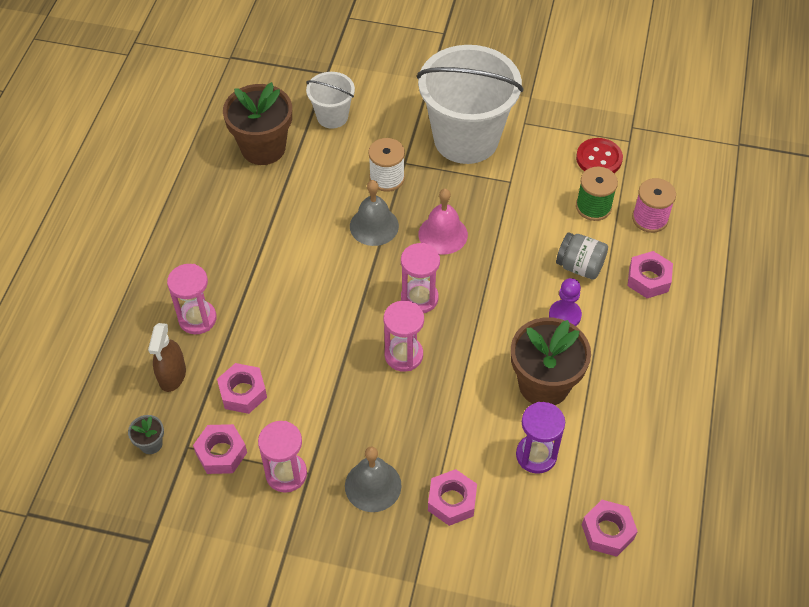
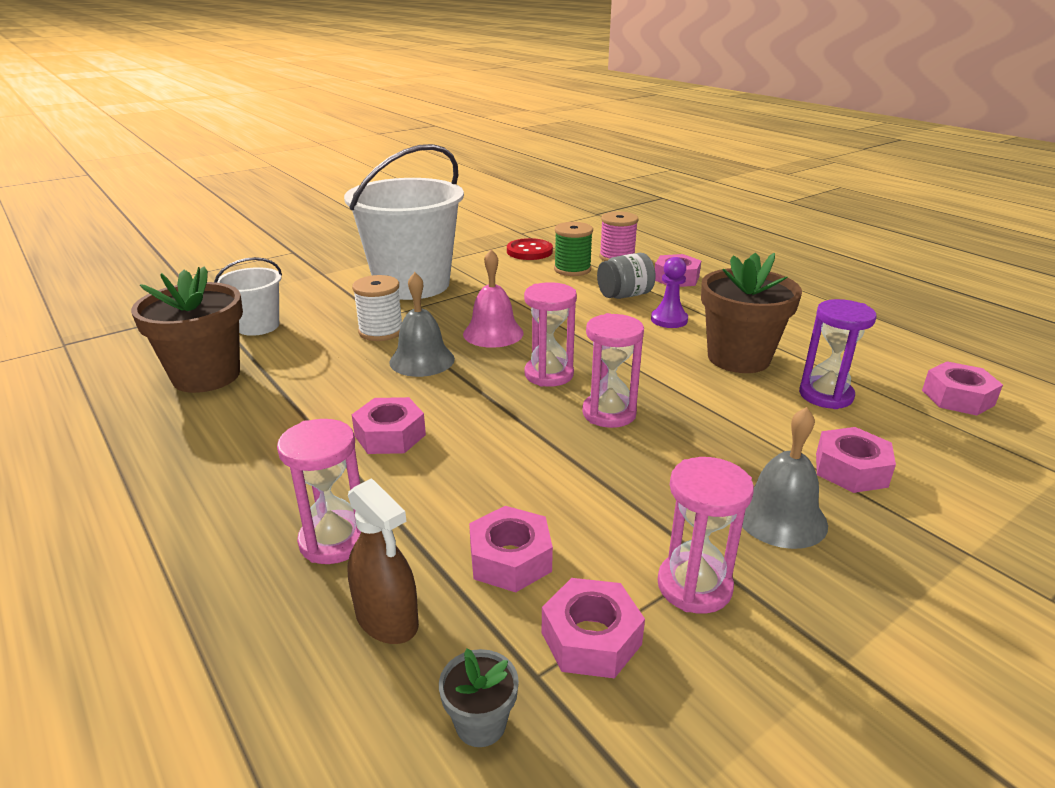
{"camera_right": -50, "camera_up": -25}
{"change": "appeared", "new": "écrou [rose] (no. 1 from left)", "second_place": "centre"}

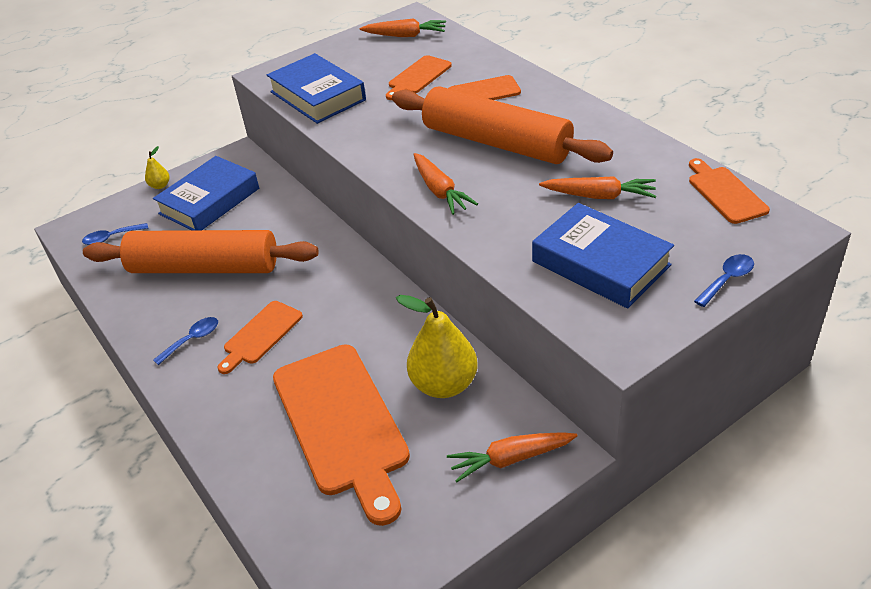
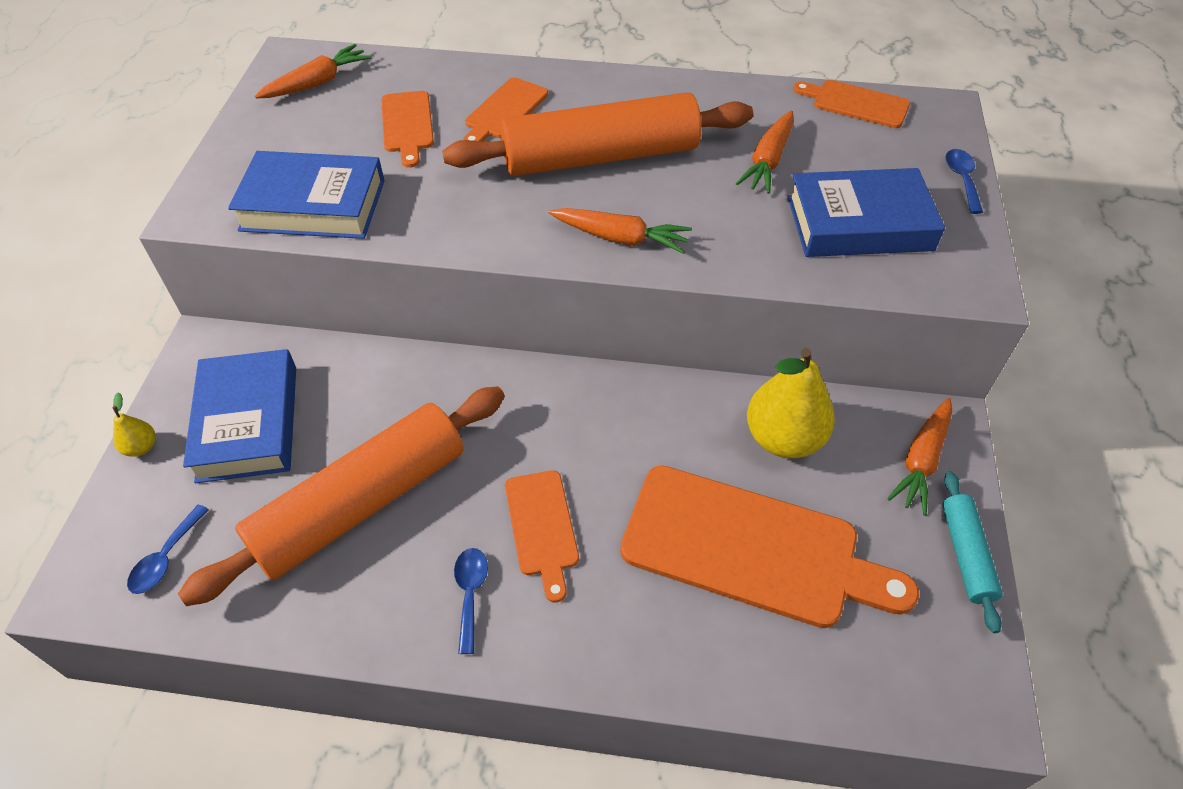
{"camera_right": -50, "camera_up": 10}
{"change": "spun", "old": "carotte [orange] (no. 4 from left in the first image)", "first_place": "top right", "second_place": "top centre", "degrees": 150}
{"change": "appeared", "new": "rouleau à pâtisserie [turquoise]", "second_place": "bottom right"}

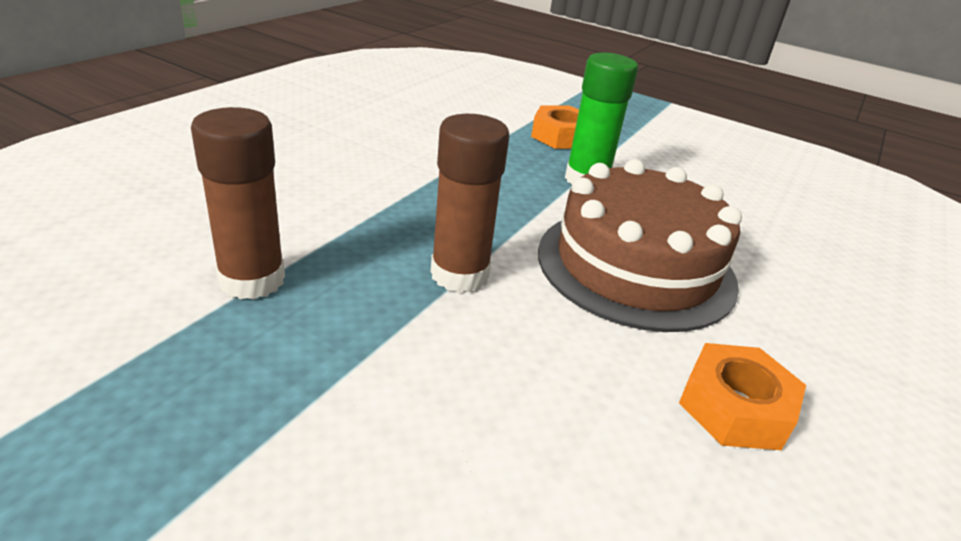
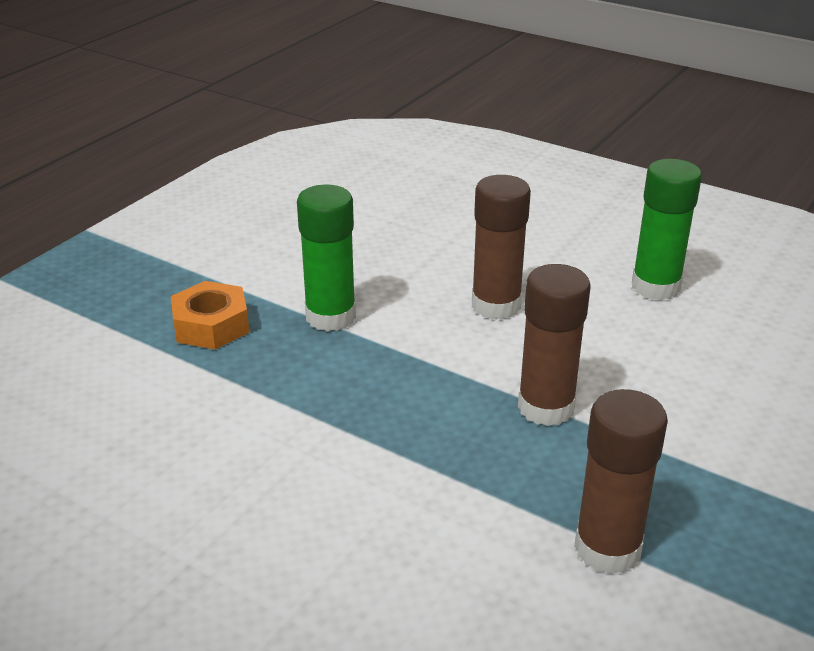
{"camera_right": -85, "camera_up": 0}
{"change": "exchanged", "old": "gâteau [marron]", "new": "bâton de colle [marron] (no. 1 from left)", "first_place": "centre", "second_place": "centre"}
{"change": "exchanged", "old": "écrou [orange] (no. 2 from left)", "new": "bâton de colle [vert] (no. 2 from left)", "first_place": "bottom right", "second_place": "middle right"}

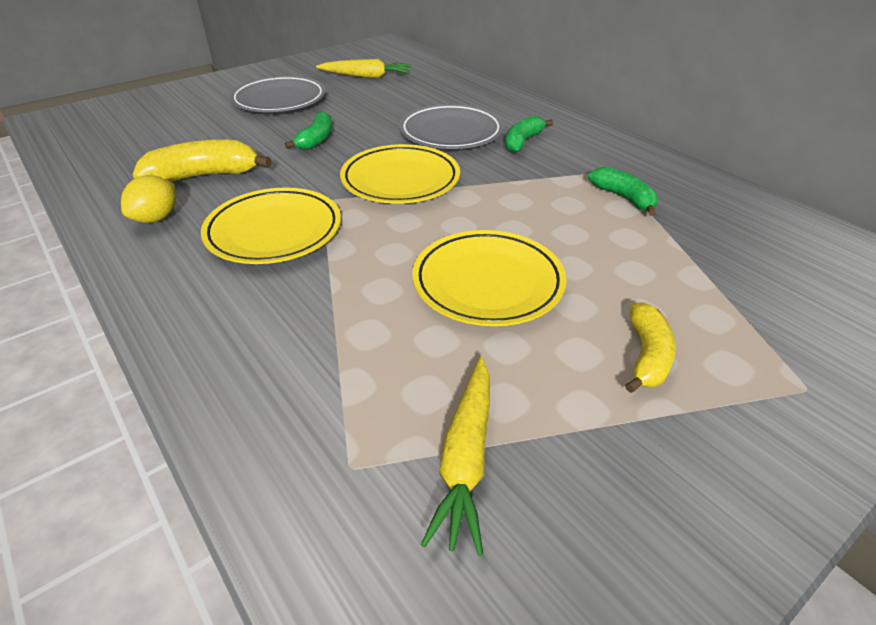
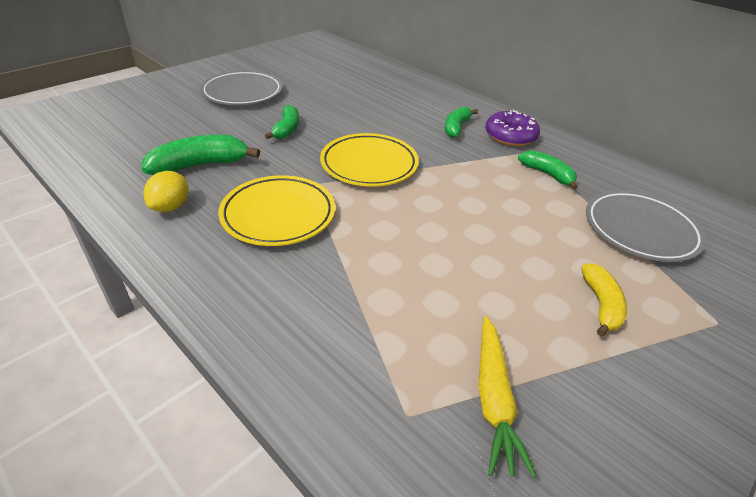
{"camera_right": -10, "camera_up": 0}
{"change": "colour", "old": "banane [jaune] (no. 1 from left)", "new": "banane [vert] (no. 1 from left)", "first_place": "top left", "second_place": "top left"}
{"change": "appeared", "new": "beignet [violet]", "second_place": "top right"}
{"change": "relocated", "old": "assiette [gris] (no. 2 from left)", "first_place": "top centre", "second_place": "middle right"}
{"change": "missing", "old": "carotte [jaune] (no. 1 from left)", "first_place": "top centre"}
{"change": "missing", "old": "assiette [jaune] (no. 3 from left)", "first_place": "centre"}

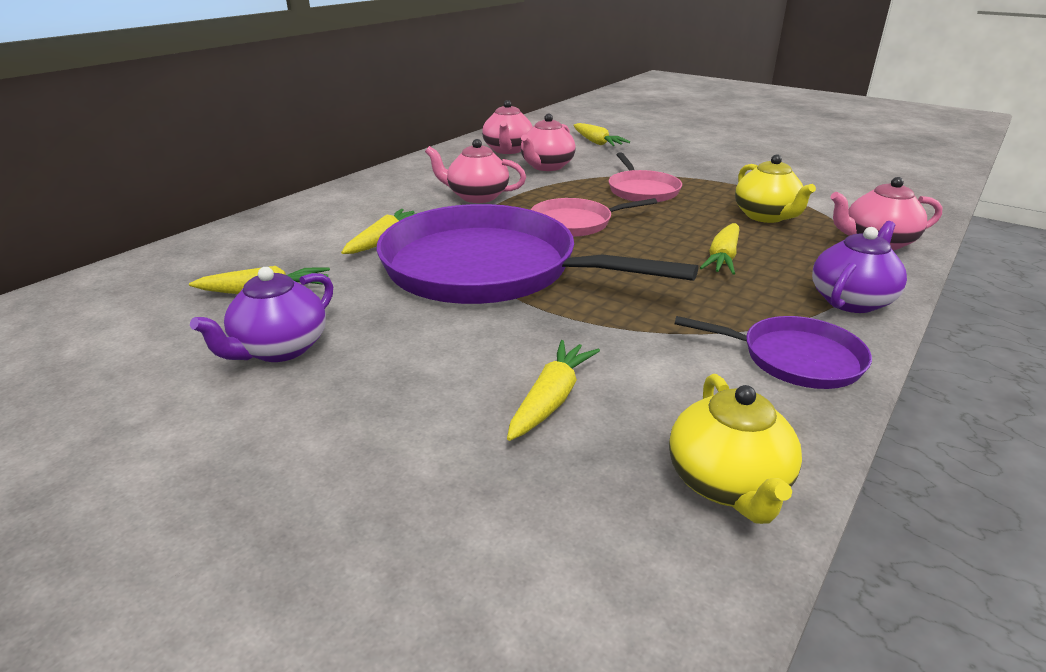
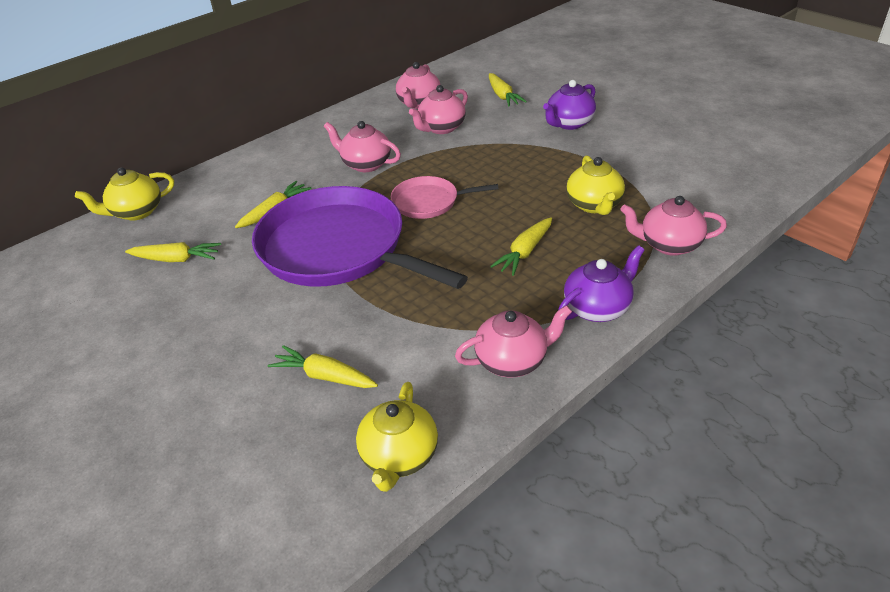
{"camera_right": 15, "camera_up": 10}
{"change": "appeared", "new": "théière [jaune] (no. 1 from left)", "second_place": "top left"}
{"change": "spun", "old": "carotte [jaune] (no. 3 from left)", "first_place": "centre", "second_place": "centre", "degrees": -105}
{"change": "exchanged", "old": "poêle [violet] (no. 2 from left)", "new": "théière [rose] (no. 4 from left)", "first_place": "middle right", "second_place": "centre"}
{"change": "relocated", "old": "théière [violet] (no. 1 from left)", "first_place": "middle left", "second_place": "top centre"}
{"change": "missing", "old": "poêle [rose] (no. 2 from left)", "first_place": "top centre"}

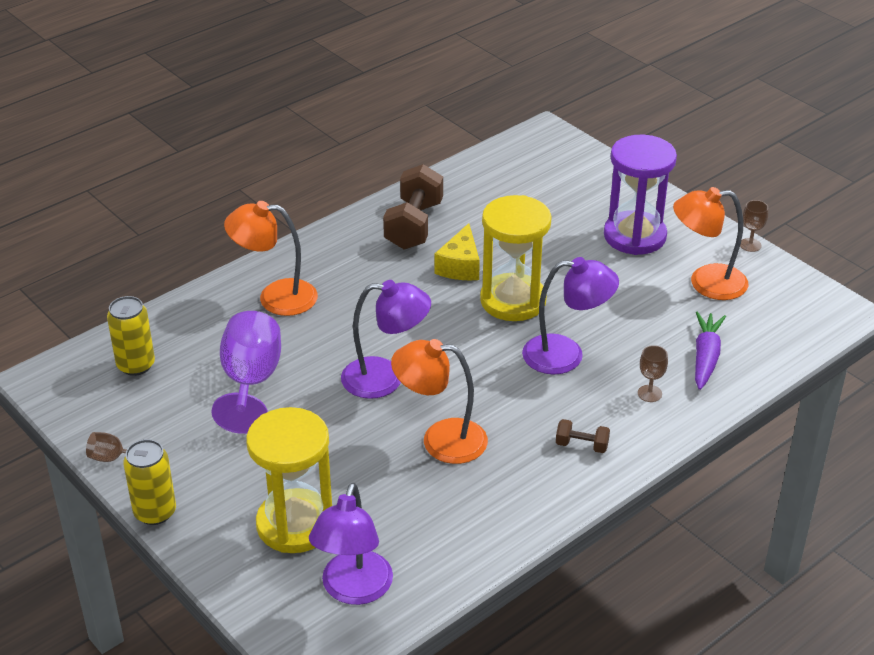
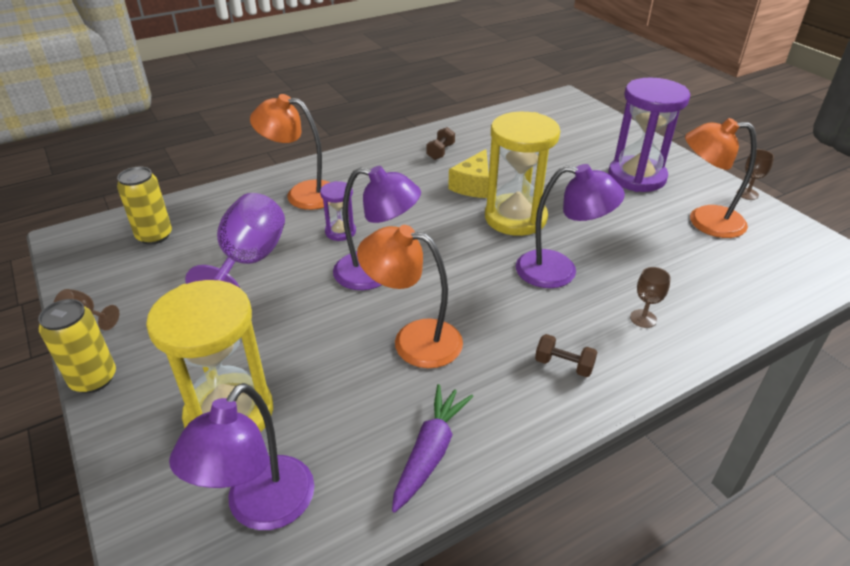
{"camera_right": 10, "camera_up": 0}
{"change": "appeared", "new": "sablier [violet] (no. 1 from left)", "second_place": "centre"}
{"change": "relocated", "old": "carotte [violet]", "first_place": "middle right", "second_place": "bottom centre"}
{"change": "size", "old": "haltère [marron] (no. 1 from left)", "first_place": "top centre", "second_place": "top centre", "factor": 0.48}

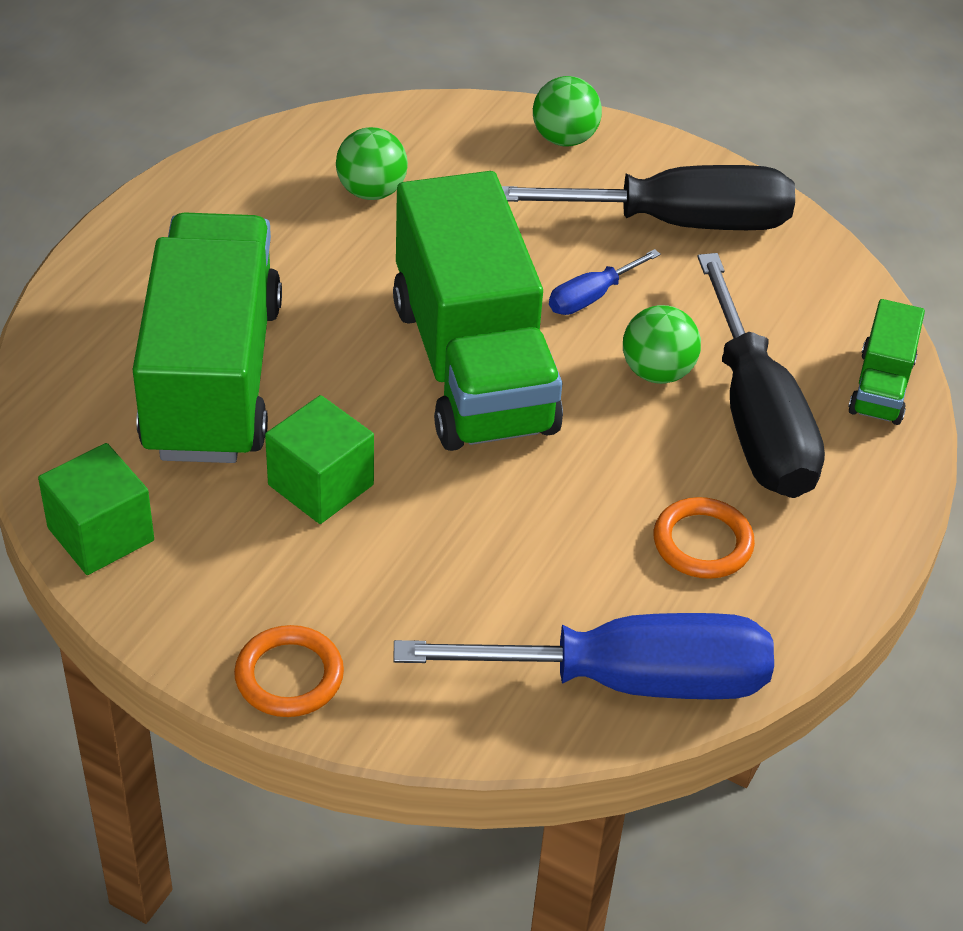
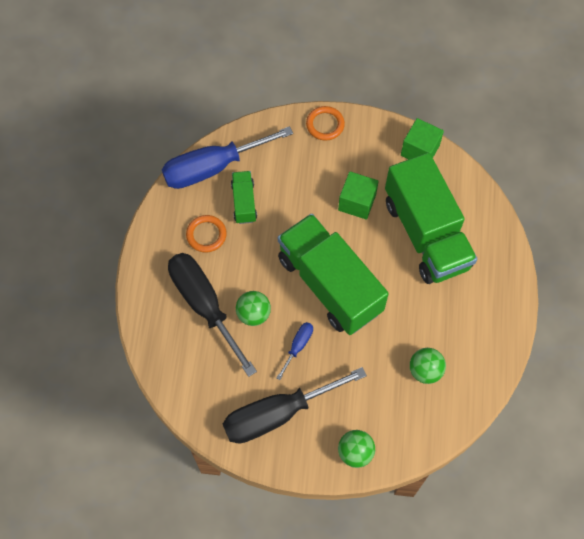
{"camera_right": 160, "camera_up": 20}
{"change": "relocated", "old": "camion [vert] (no. 3 from left in the first image)", "new": "camion [vert] (no. 1 from left)", "first_place": "middle right", "second_place": "centre"}

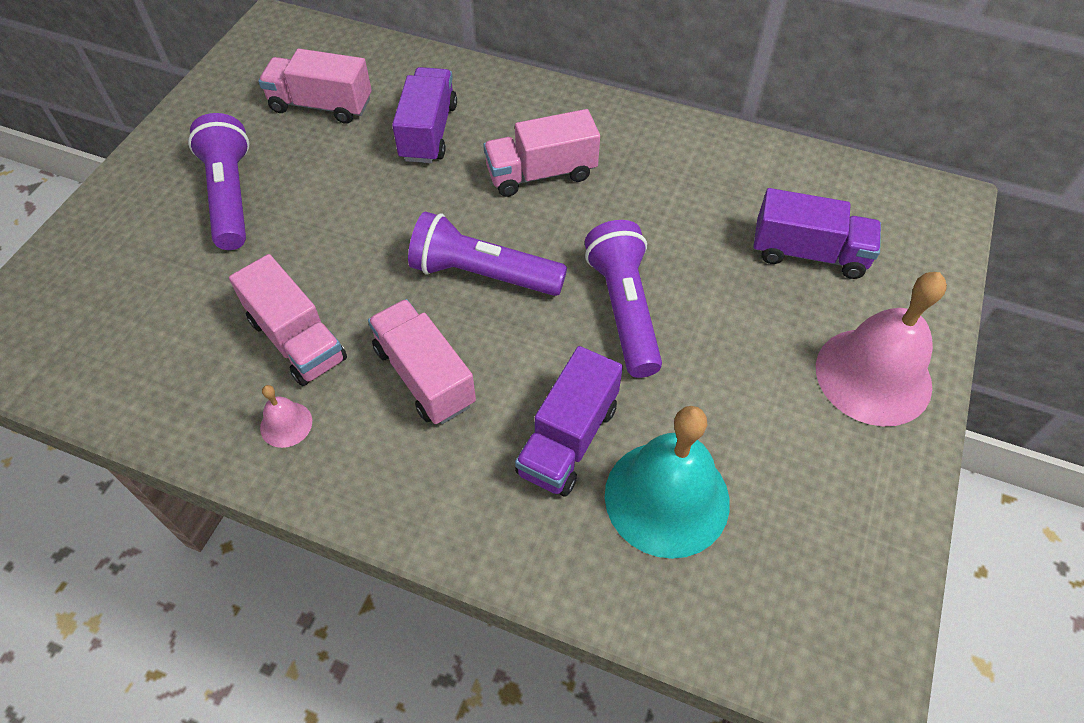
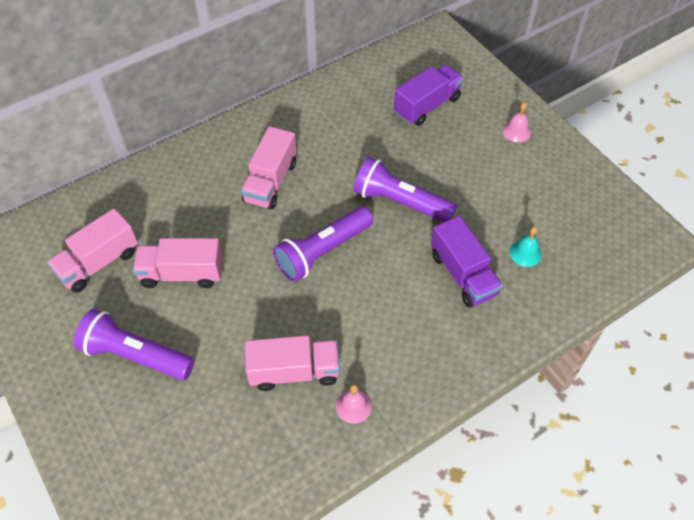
{"camera_right": -55, "camera_up": 0}
{"change": "relocated", "old": "camion [rose] (no. 3 from left in the first image)", "new": "camion [rose] (no. 2 from left)", "first_place": "centre", "second_place": "middle left"}
{"change": "size", "old": "cloche [rose] (no. 2 from left)", "first_place": "middle right", "second_place": "top right", "factor": 0.44}
{"change": "size", "old": "cloche [turquoise]", "first_place": "bottom centre", "second_place": "middle right", "factor": 0.44}
{"change": "missing", "old": "camion [violet] (no. 1 from left)", "first_place": "top centre"}

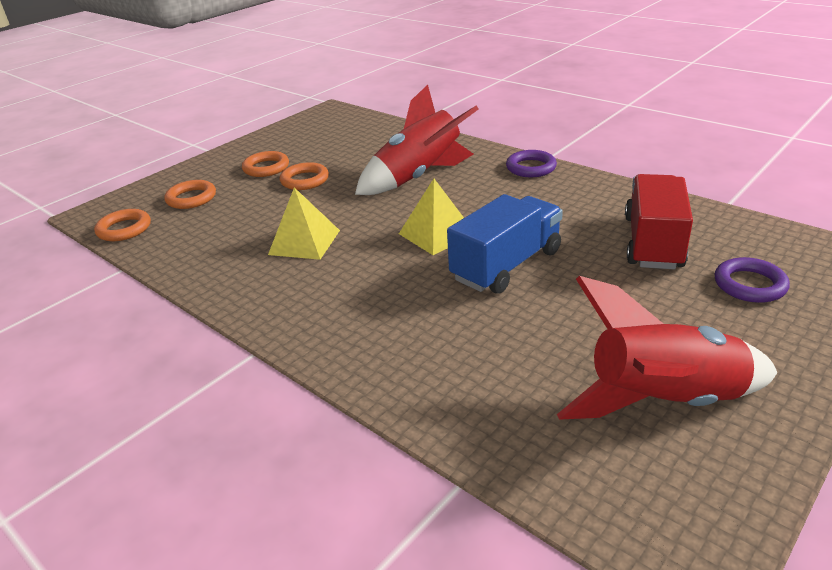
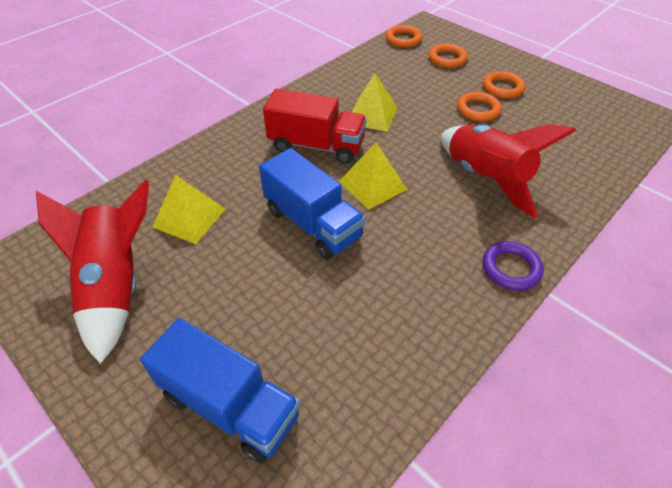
{"camera_right": 90, "camera_up": 15}
{"change": "exchanged", "old": "anneau [violet] (no. 2 from left)", "new": "camion [bleu] (no. 1 from left)", "first_place": "middle right", "second_place": "bottom left"}
{"change": "appeared", "new": "pyramide [jaune] (no. 1 from left)", "second_place": "middle left"}
{"change": "relocated", "old": "camion [rouge]", "first_place": "middle right", "second_place": "top centre"}

